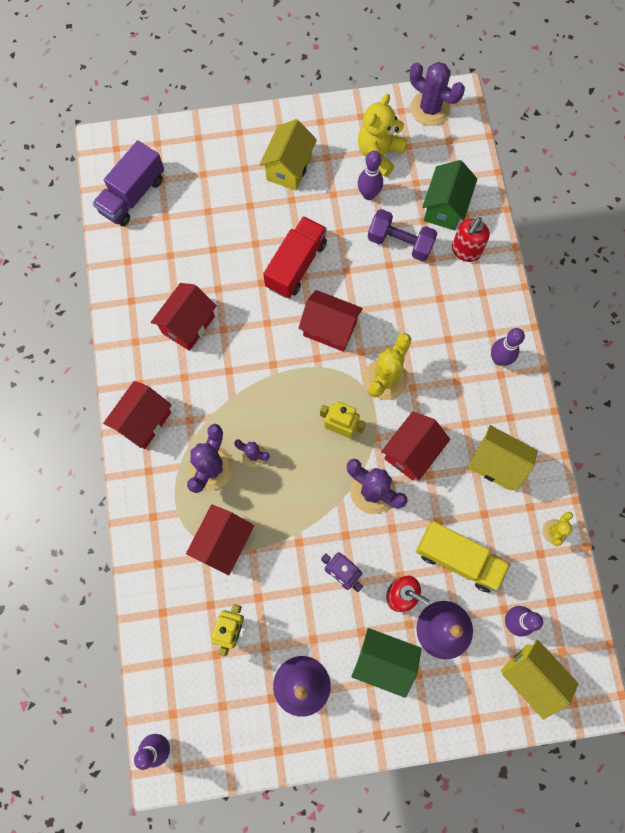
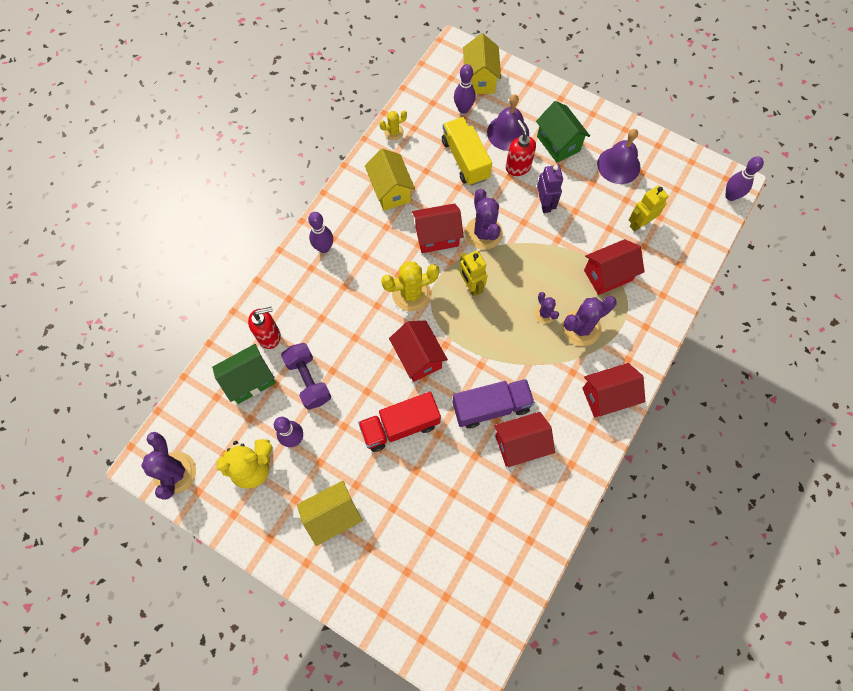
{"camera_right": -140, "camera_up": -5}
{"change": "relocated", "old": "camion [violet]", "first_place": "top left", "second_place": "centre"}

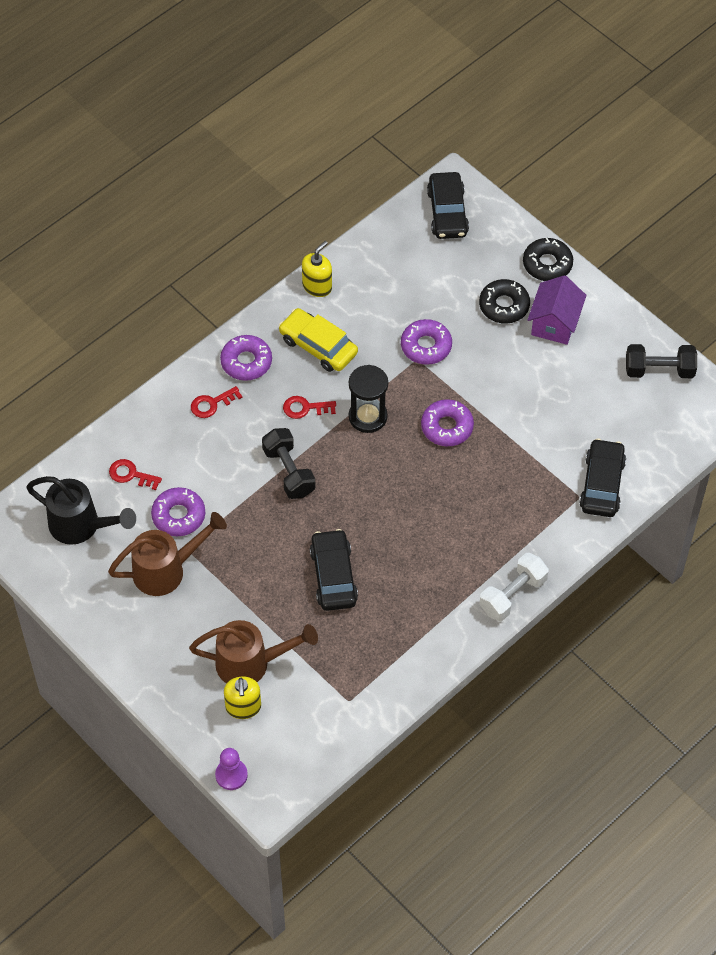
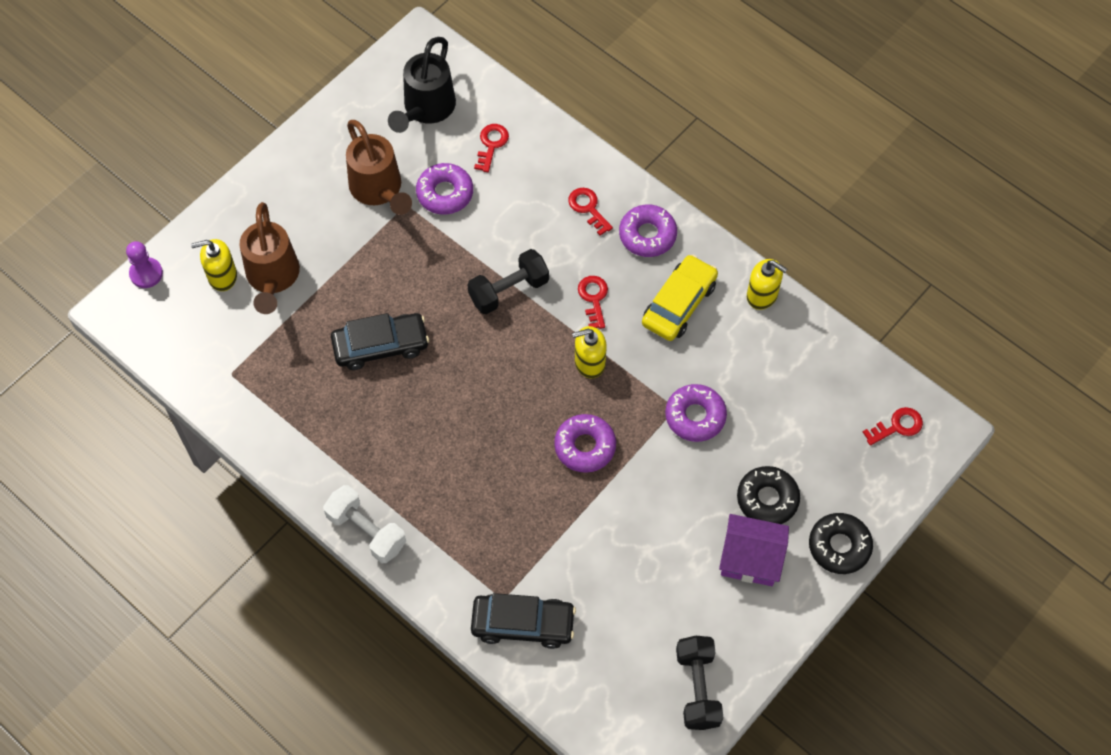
{"camera_right": 85, "camera_up": 5}
{"change": "exchanged", "old": "sablier [noir]", "new": "distributeur de savon [jaune] (no. 2 from left)", "first_place": "centre", "second_place": "centre"}
{"change": "exchanged", "old": "voiture [noir] (no. 2 from left)", "new": "clé [rouge] (no. 4 from left)", "first_place": "top centre", "second_place": "middle right"}

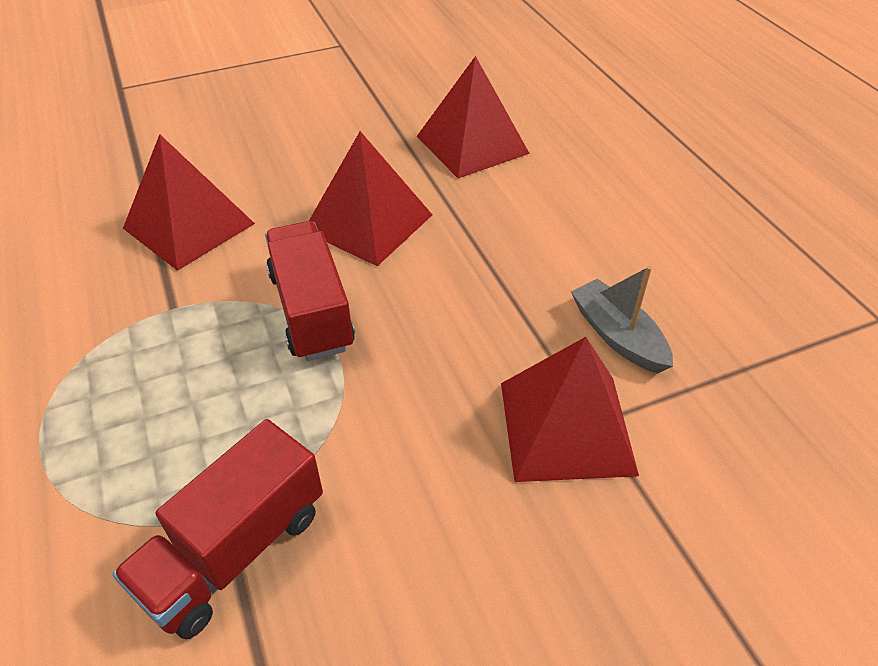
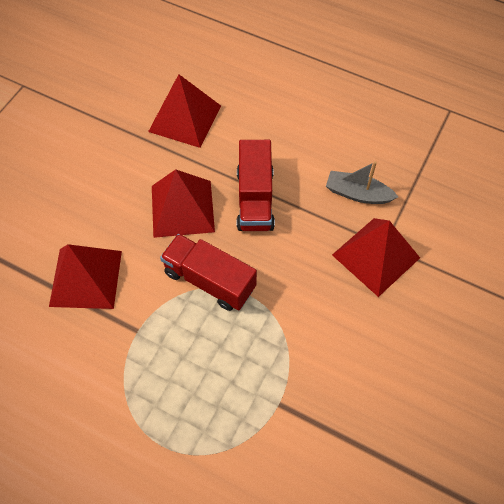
{"camera_right": -40, "camera_up": 15}
{"change": "relocated", "old": "camion [rouge] (no. 1 from left in the first image)", "new": "camion [rouge] (no. 2 from left)", "first_place": "bottom left", "second_place": "centre"}

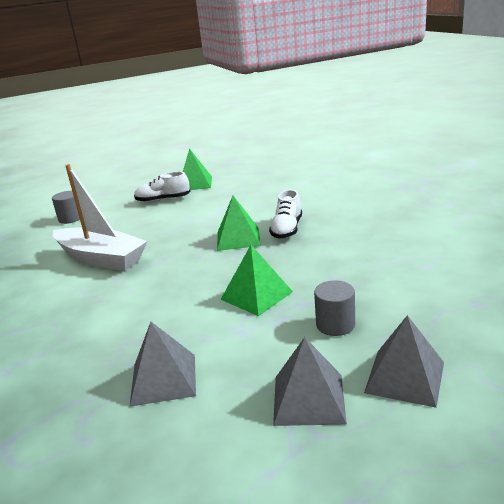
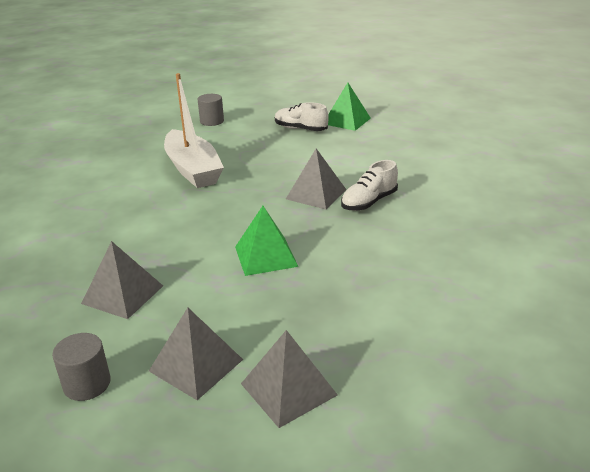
{"camera_right": 30, "camera_up": 5}
{"change": "relocated", "old": "cylindre [gris] (no. 2 from left in the first image)", "new": "cylindre [gris] (no. 1 from left)", "first_place": "centre", "second_place": "bottom left"}
{"change": "colour", "old": "pyramide [vert] (no. 2 from left)", "new": "pyramide [gris] (no. 4 from left)", "first_place": "centre", "second_place": "centre"}

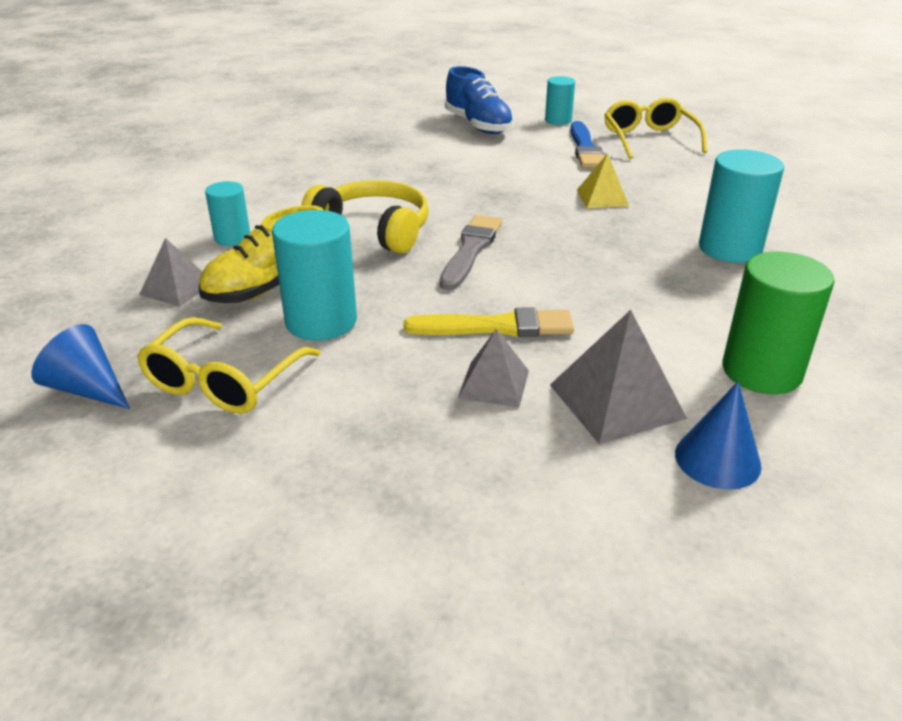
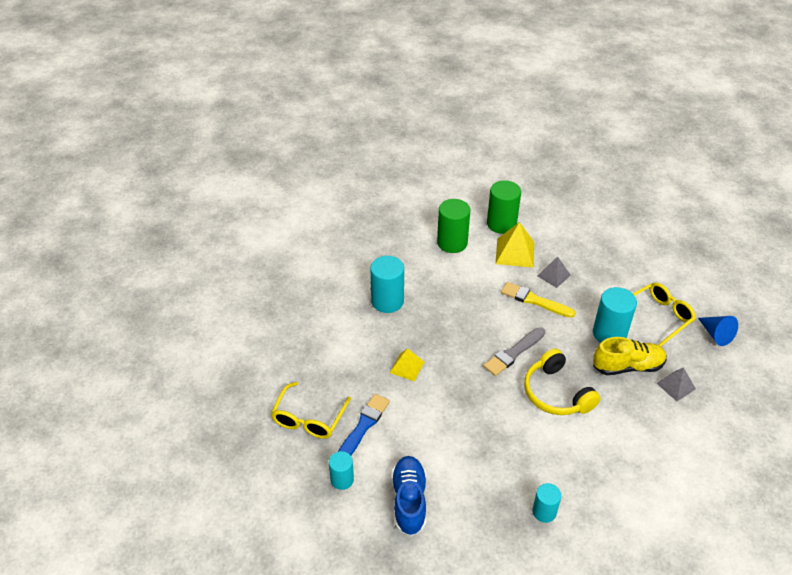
{"camera_right": -150, "camera_up": 10}
{"change": "exchanged", "old": "cône [bleu] (no. 2 from left)", "new": "cylindre [vert] (no. 2 from left)", "first_place": "middle right", "second_place": "centre"}
{"change": "colour", "old": "pyramide [gris] (no. 3 from left)", "new": "pyramide [jaune] (no. 2 from left)", "first_place": "middle right", "second_place": "centre"}
{"change": "relocated", "old": "cylindre [turquoise] (no. 1 from left in the first image)", "new": "cylindre [turquoise] (no. 3 from left)", "first_place": "top left", "second_place": "bottom right"}

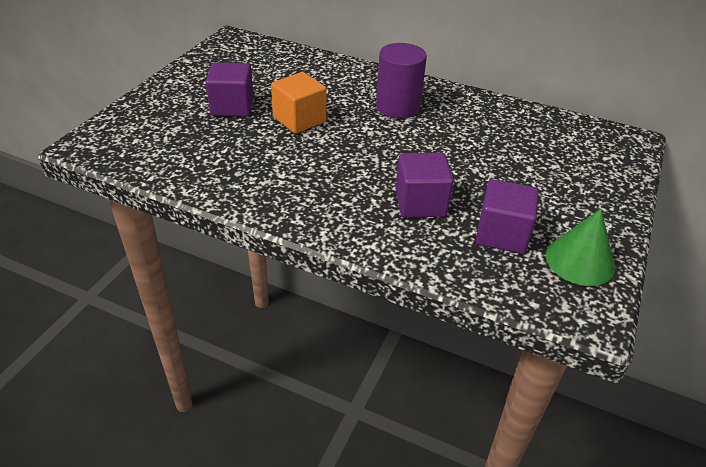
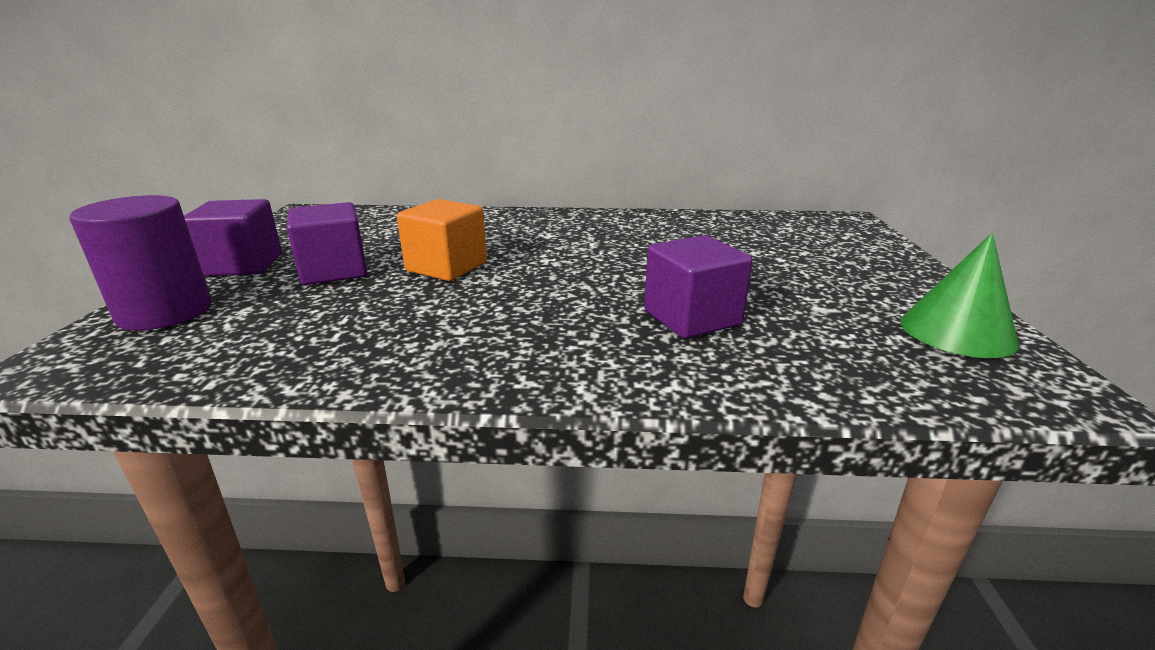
{"camera_right": -20, "camera_up": -15}
{"change": "relocated", "old": "cylindre [violet]", "first_place": "top centre", "second_place": "middle left"}
{"change": "relocated", "old": "cube [violet] (no. 3 from left in the first image)", "new": "cube [violet] (no. 1 from left)", "first_place": "middle right", "second_place": "middle left"}

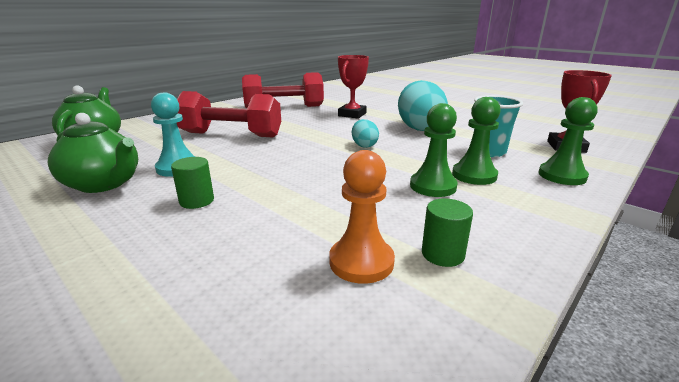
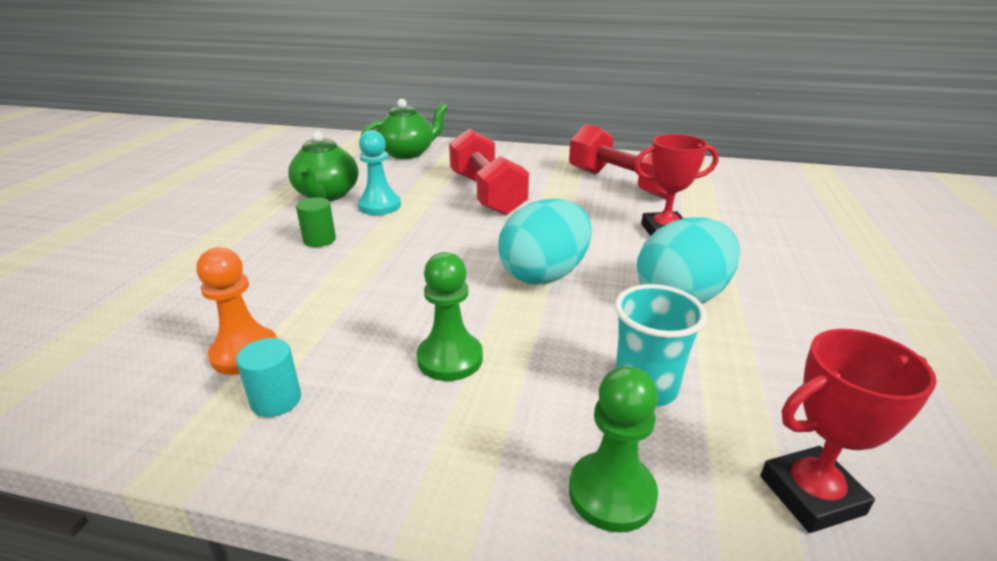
{"camera_right": 60, "camera_up": 5}
{"change": "colour", "old": "cylindre [vert] (no. 2 from left)", "new": "cylindre [turquoise]", "first_place": "centre", "second_place": "bottom left"}
{"change": "size", "old": "œuf [turquoise] (no. 1 from left)", "first_place": "centre", "second_place": "centre", "factor": 2.0}
{"change": "missing", "old": "pion [vert] (no. 2 from left)", "first_place": "middle right"}

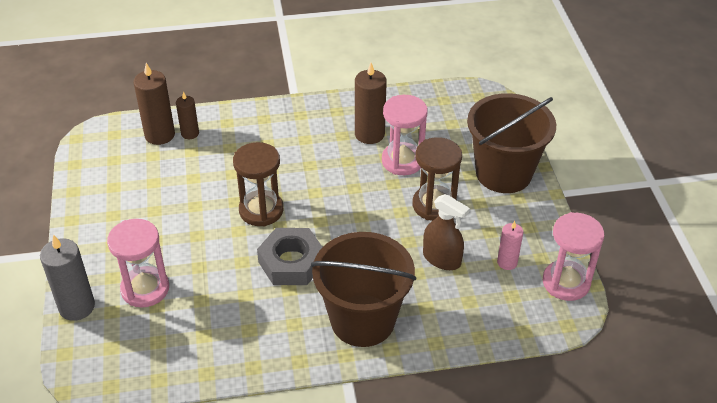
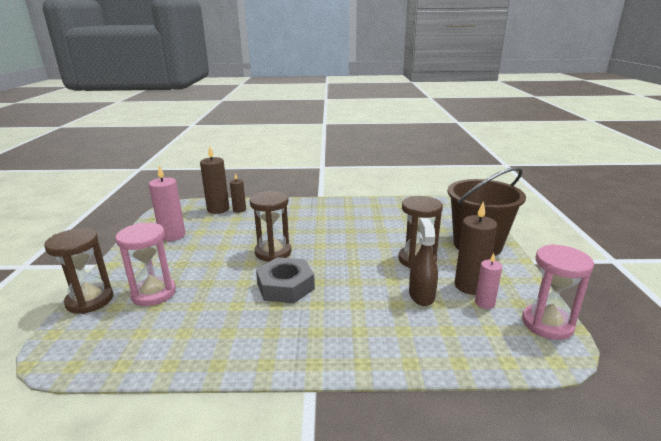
{"camera_right": 10, "camera_up": -20}
{"change": "exchanged", "old": "bougie [gris]", "new": "sablier [marron] (no. 1 from left)", "first_place": "bottom left", "second_place": "middle left"}
{"change": "appeared", "new": "bougie [rose] (no. 1 from left)", "second_place": "middle left"}
{"change": "spun", "old": "vaporisateur [marron]", "first_place": "centre", "second_place": "centre", "degrees": -135}
{"change": "relocated", "old": "bougie [marron] (no. 3 from left)", "first_place": "top centre", "second_place": "middle right"}
{"change": "missing", "old": "seau [marron] (no. 1 from left)", "first_place": "bottom centre"}
{"change": "missing", "old": "sablier [rose] (no. 2 from left)", "first_place": "centre"}

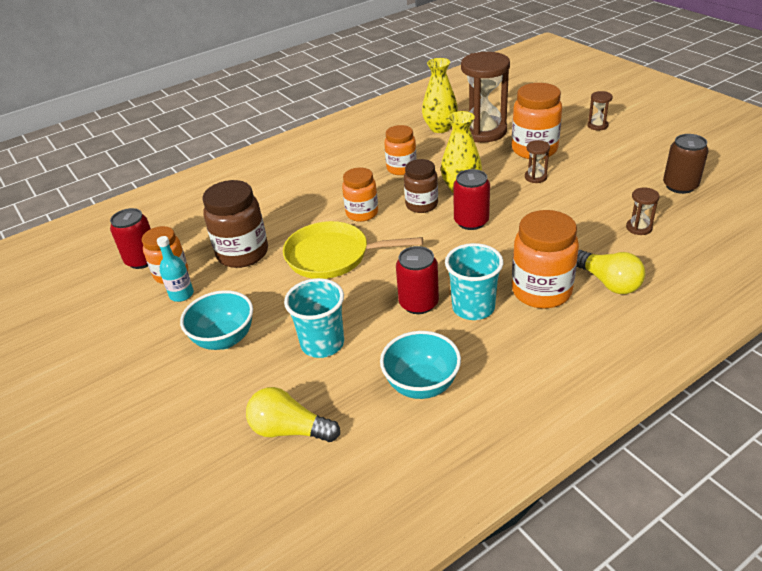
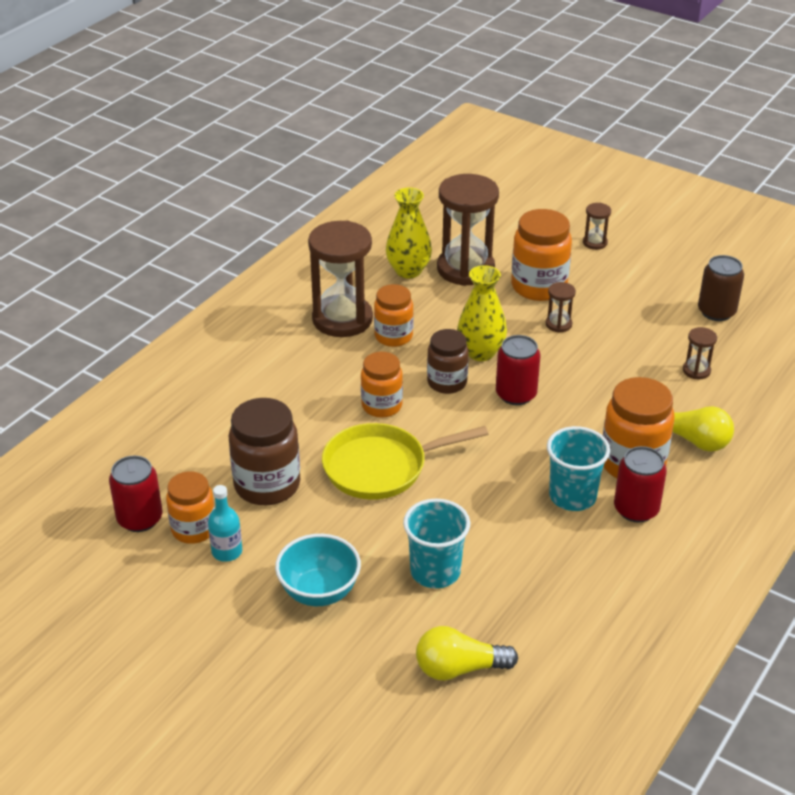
{"camera_right": -25, "camera_up": 0}
{"change": "appeared", "new": "sablier [marron] (no. 1 from left)", "second_place": "centre"}
{"change": "relocated", "old": "canette [rouge] (no. 2 from left in the first image)", "new": "canette [rouge] (no. 3 from left)", "first_place": "centre", "second_place": "middle right"}
{"change": "missing", "old": "bol [turquoise] (no. 2 from left)", "first_place": "centre"}

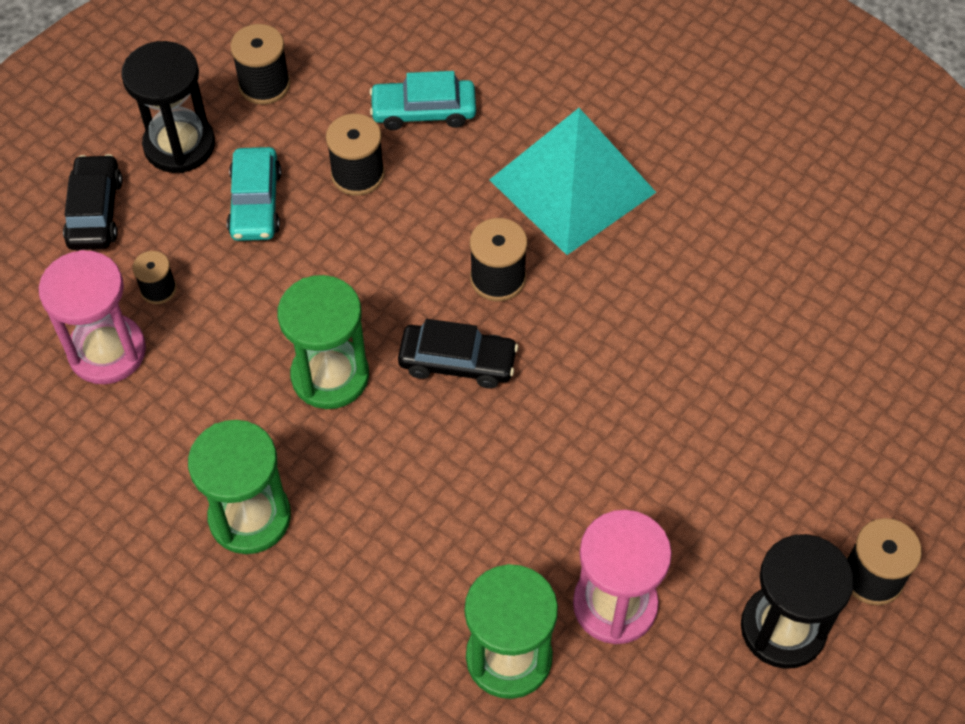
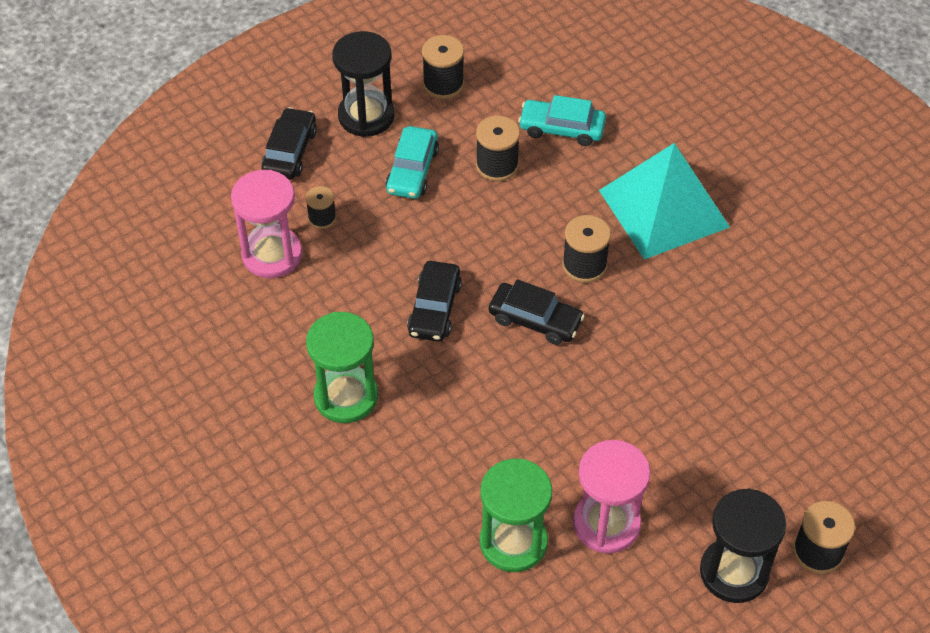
{"camera_right": 15, "camera_up": -5}
{"change": "exchanged", "old": "sablier [vert] (no. 2 from left)", "new": "voiture [noir] (no. 2 from left)", "first_place": "centre", "second_place": "centre"}

